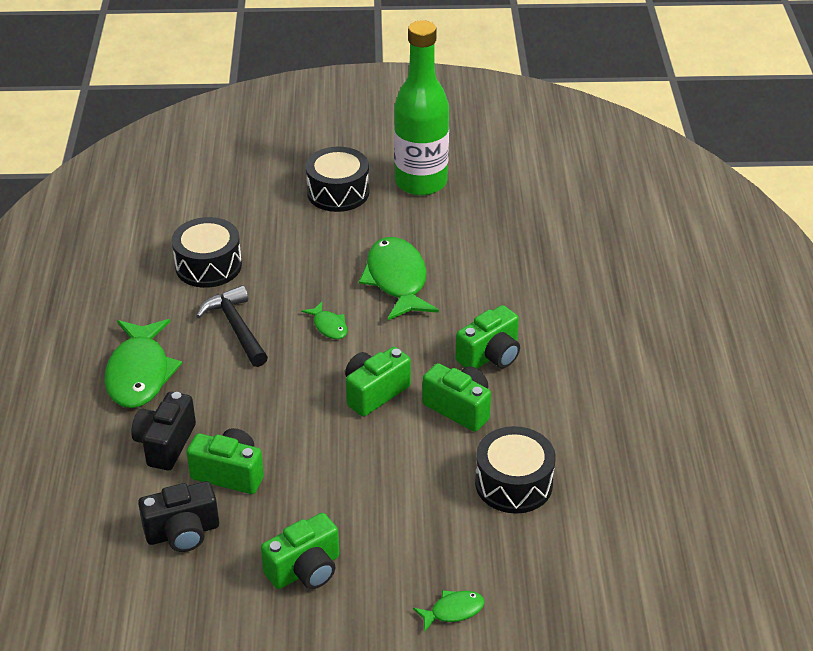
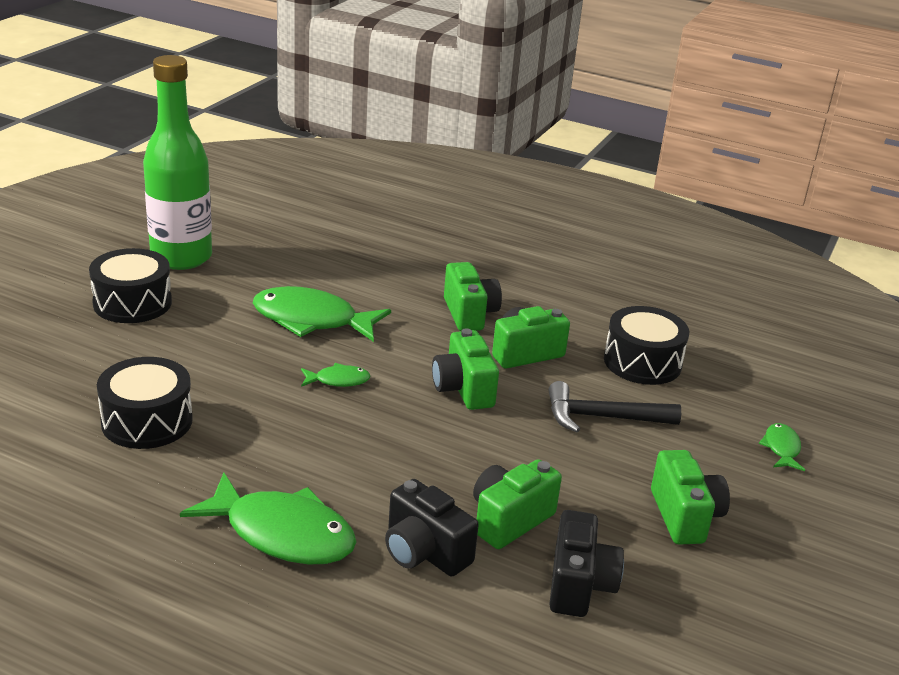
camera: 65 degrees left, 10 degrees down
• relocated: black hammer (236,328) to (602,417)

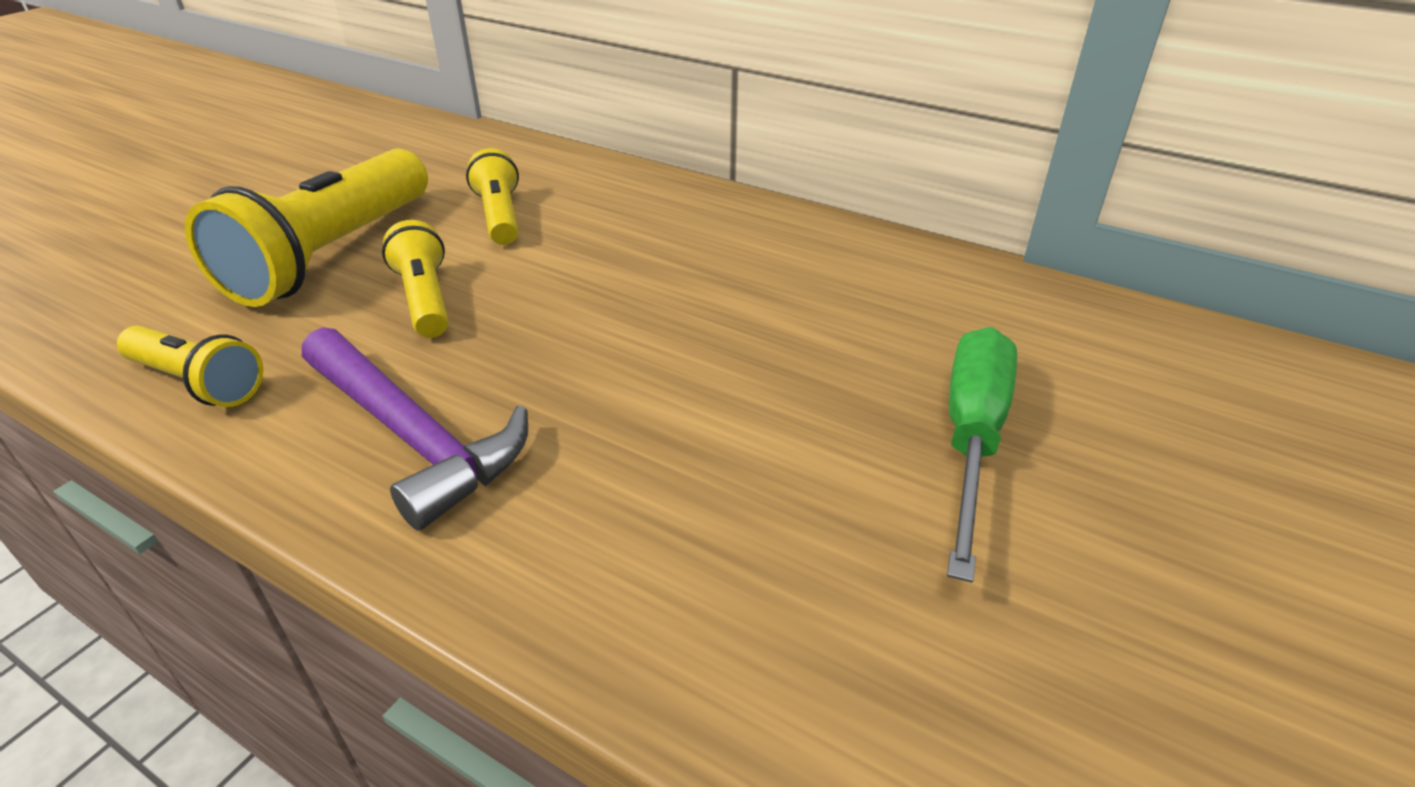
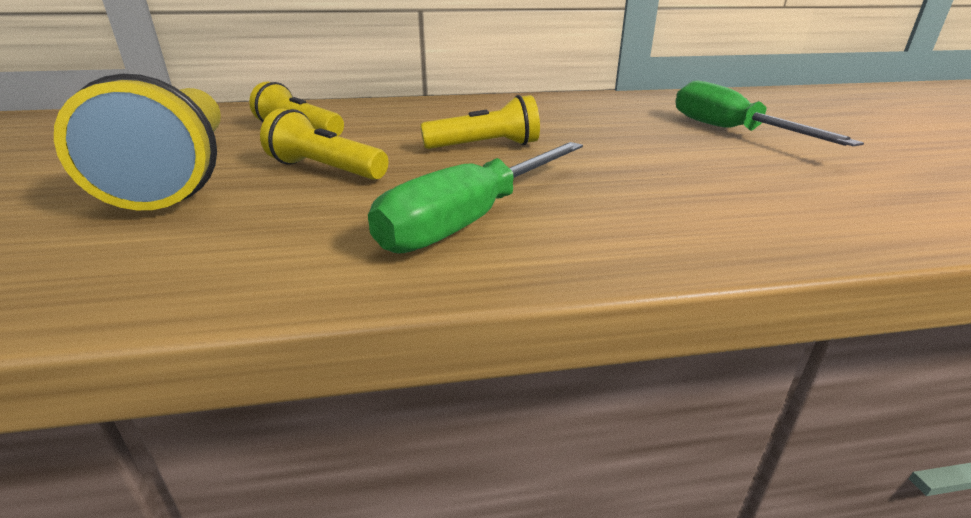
camera: 40 degrees left, 10 degrees down
• relocated: yellow flashlight (199,383) to (485,146)
• exchanged: purple hammer (413,436) to green screwdriver (473,219)

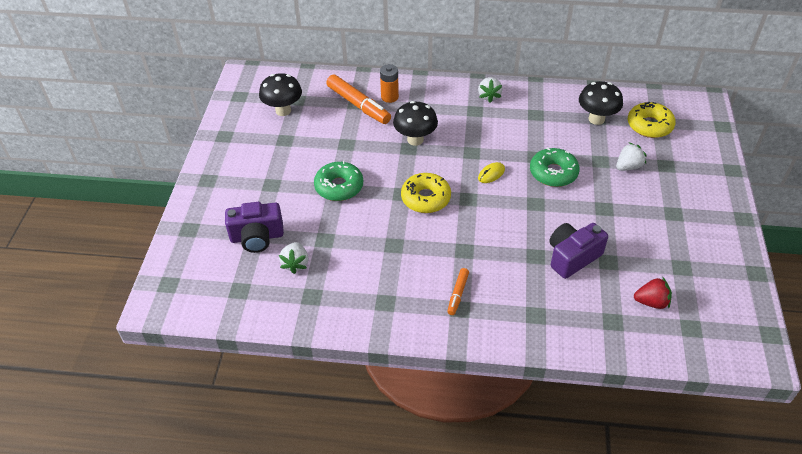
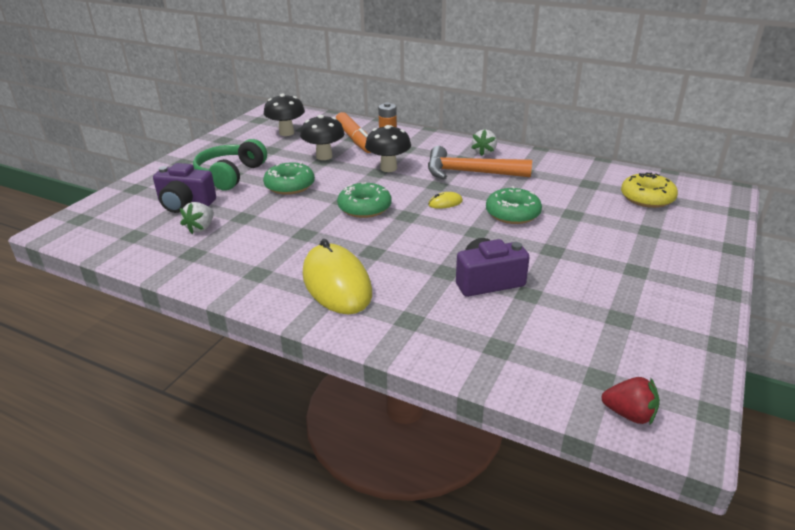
camera: 20 degrees right, 15 degrees down
• relocated: black mushroom (596,119) to (324,156)
• missing: white strawberry (628,166)
• colour: yellow donut (425,198) to green donut (364,208)
• exchanged: orange marker (457,294) to yellow mouse (336,283)
• relocated: red strawberry (651,302) to (629,414)
• appeared: green headphones (230,175)
• appeared: orange hammer (469,173)

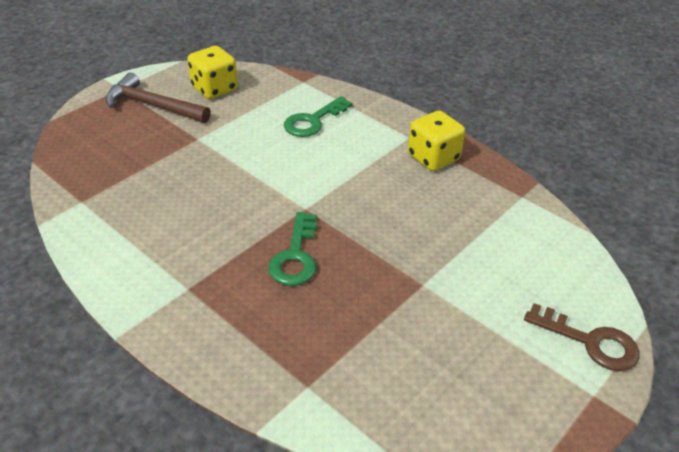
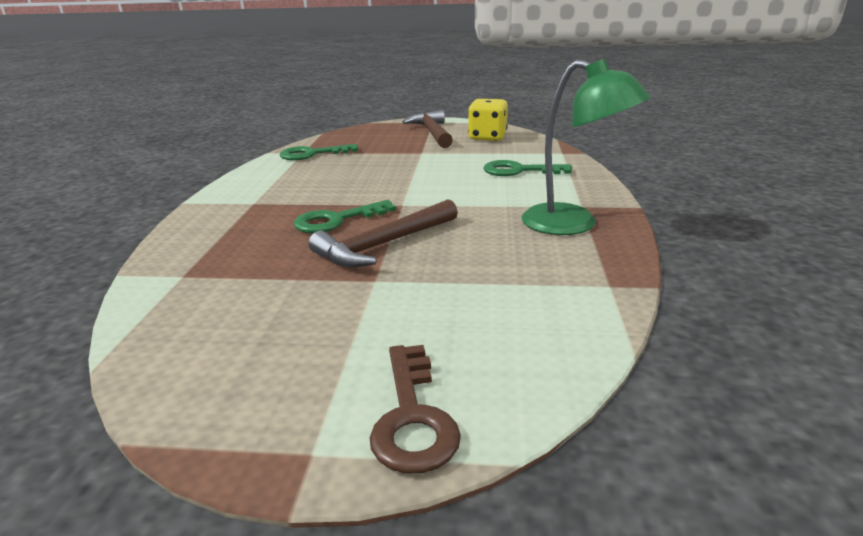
camera: 55 degrees right, 15 degrees down
• exchanged: yellow dice (433,158) to green lamp (573,224)
• appeared: green key (312,154)
• appeared: brown hammer (383,244)

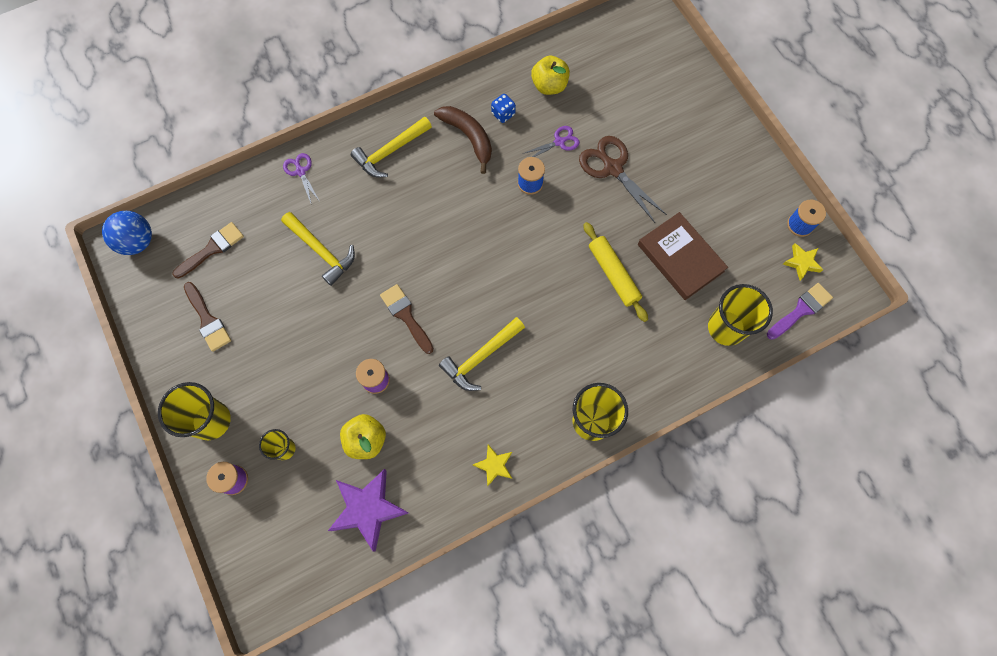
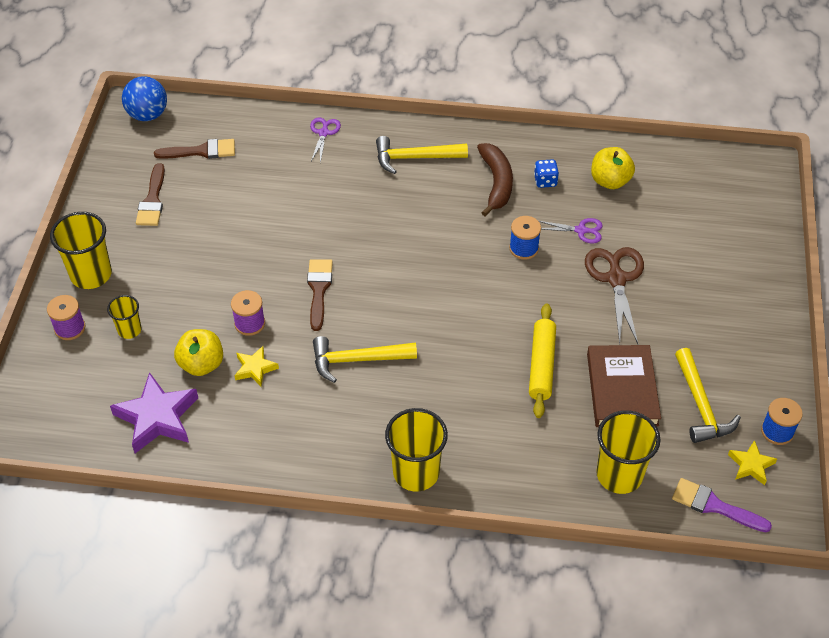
camera: 35 degrees right, 20 degrees down
• relocated: yellow hammer (321,251) to (700,405)
• spun: purple brush (801,310) = (714,506) 150 degrees counterclockwise
• relocated: yellow star (494,465) to (255,368)

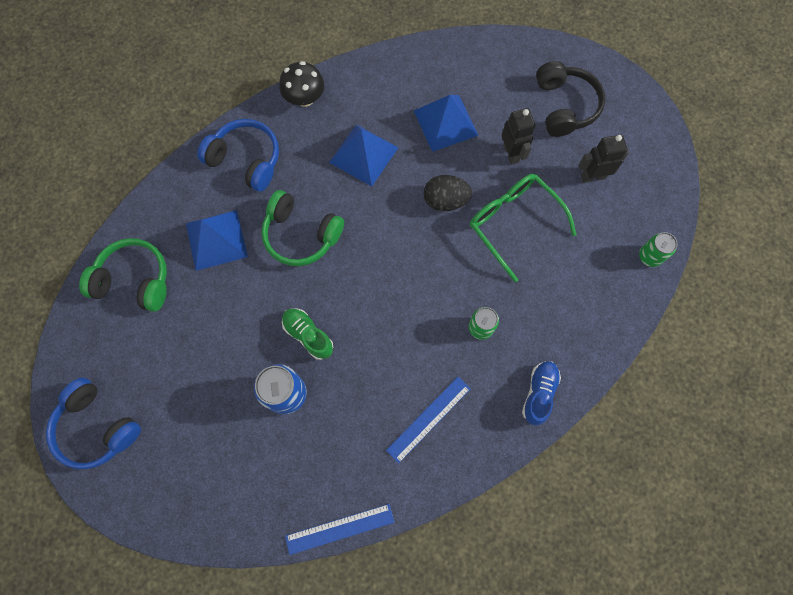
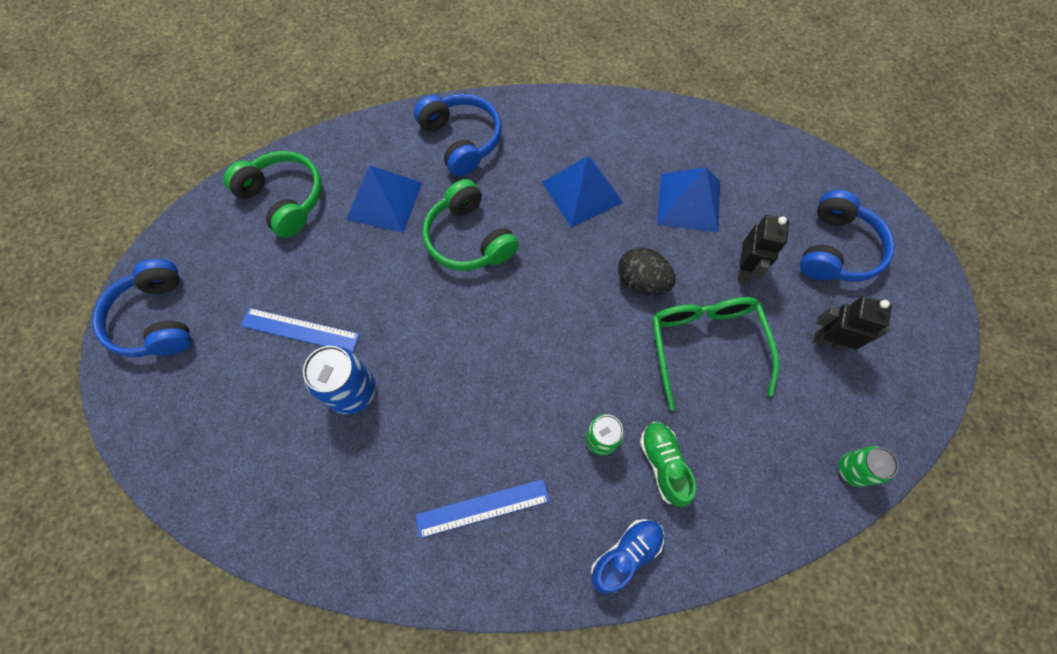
camera: 30 degrees right, 5 degrees down
• missing: black mushroom (305,98)
• colour: black headphones (564,106) to blue headphones (836,249)
• relocated: green shoe (308,335) to (663,464)
• relocated: blue ruler (340,529) to (300,330)

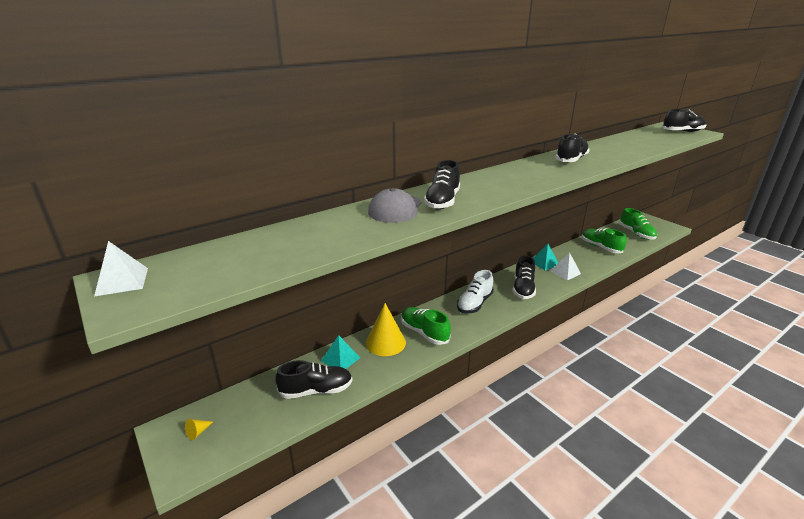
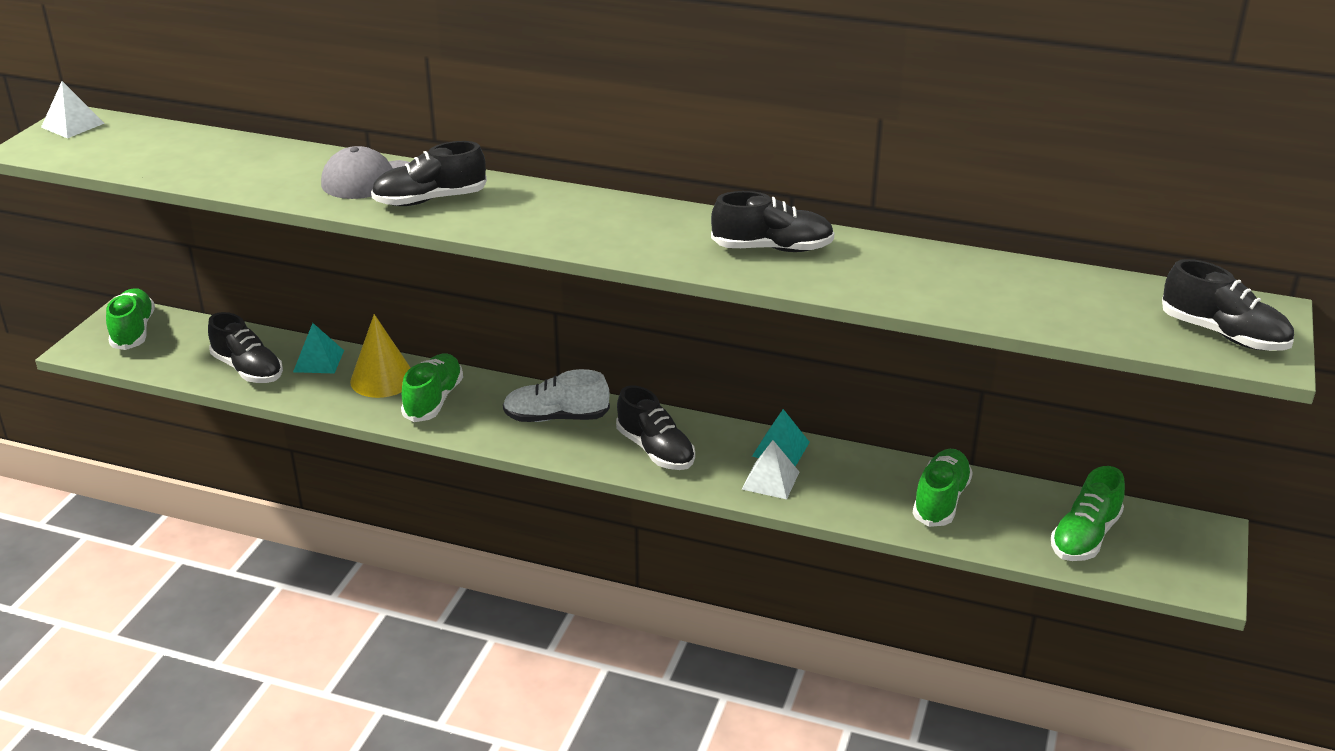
camera: 55 degrees right, 5 degrees up
• spun: black shoe (523,289) = (655,450) 105 degrees counterclockwise
• exchanged: yellow cone (198,432) to green shoe (133,331)

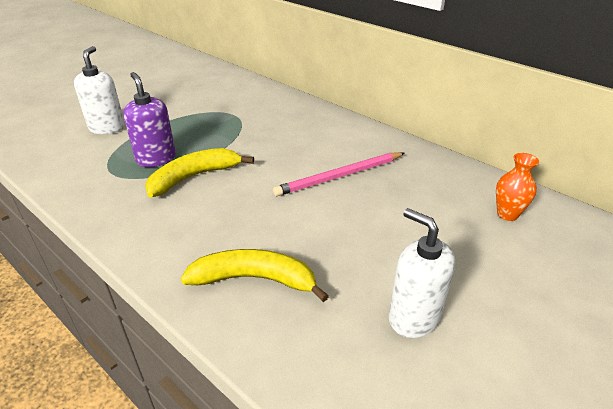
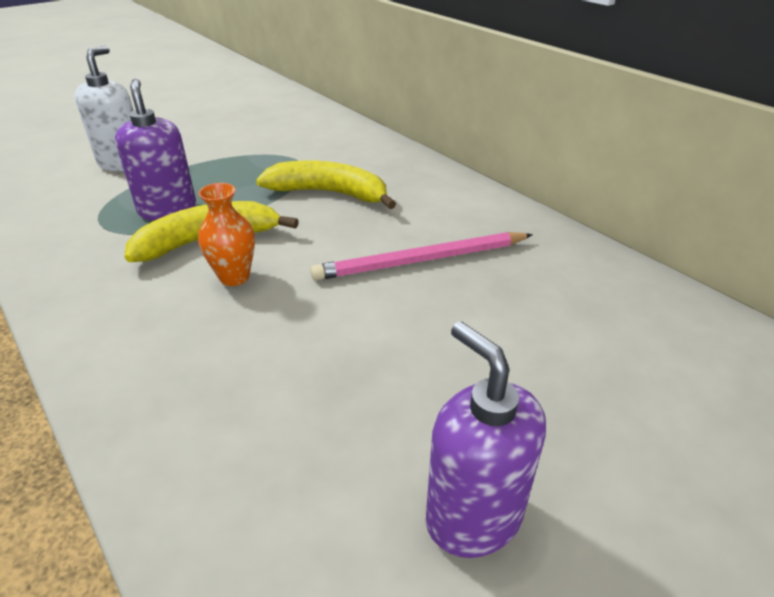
camera: 10 degrees right, 0 degrees up
• relocated: orange vase (507,214) to (234,277)
• colour: white soap dispenser (413,317) to purple soap dispenser (473,516)
• relocated: yellow banana (255,279) to (329,193)

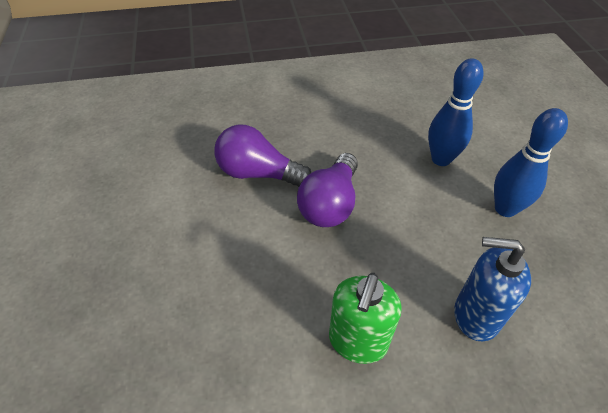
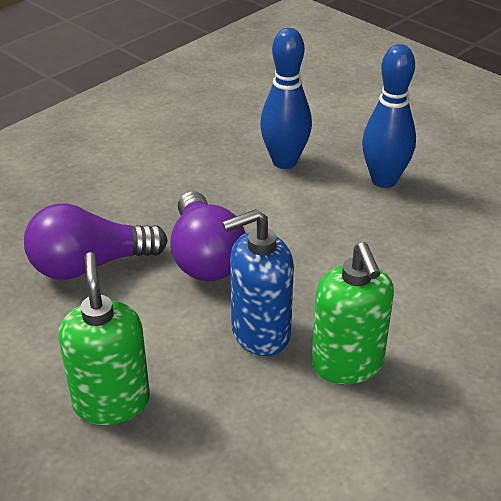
camera: 35 degrees left, 10 degrees down
• relocated: blue soap dispenser (475,316) to (260,333)
• appeared: green soap dispenser (111,402)

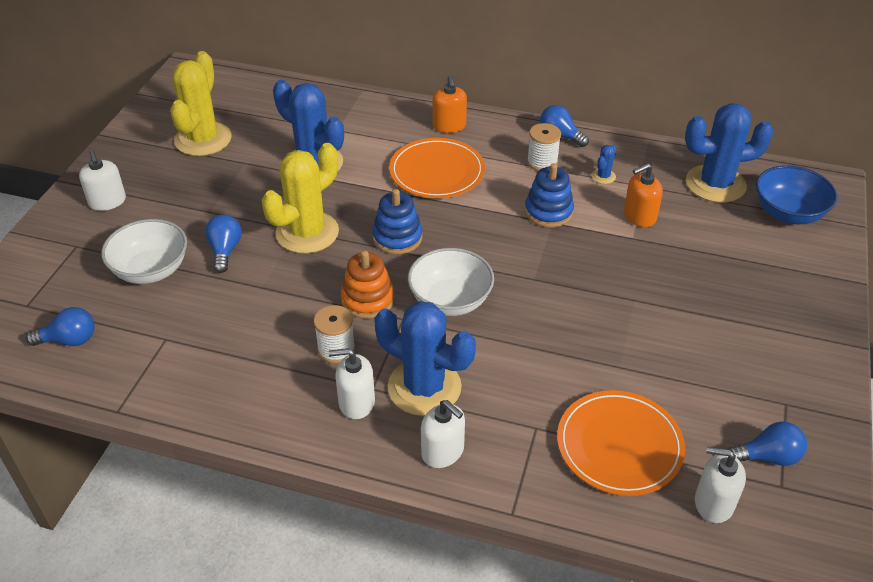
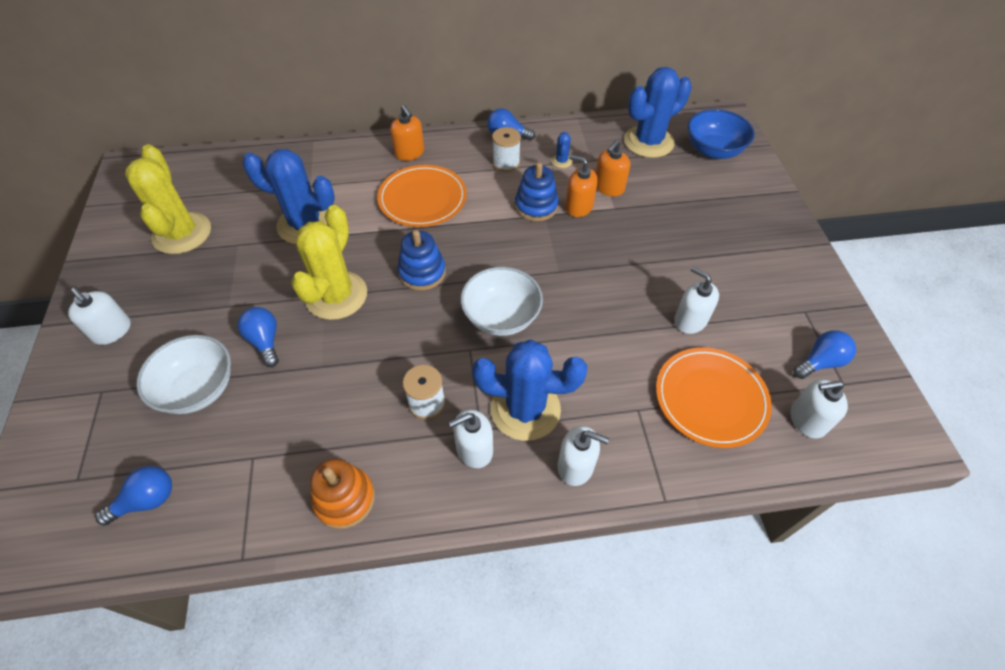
camera: 25 degrees left, 10 degrees up
• relocated: orange stacking toy (368,299) to (344,499)
• appeared: orange soap dispenser (578,207)
• appeared: white soap dispenser (690,320)

